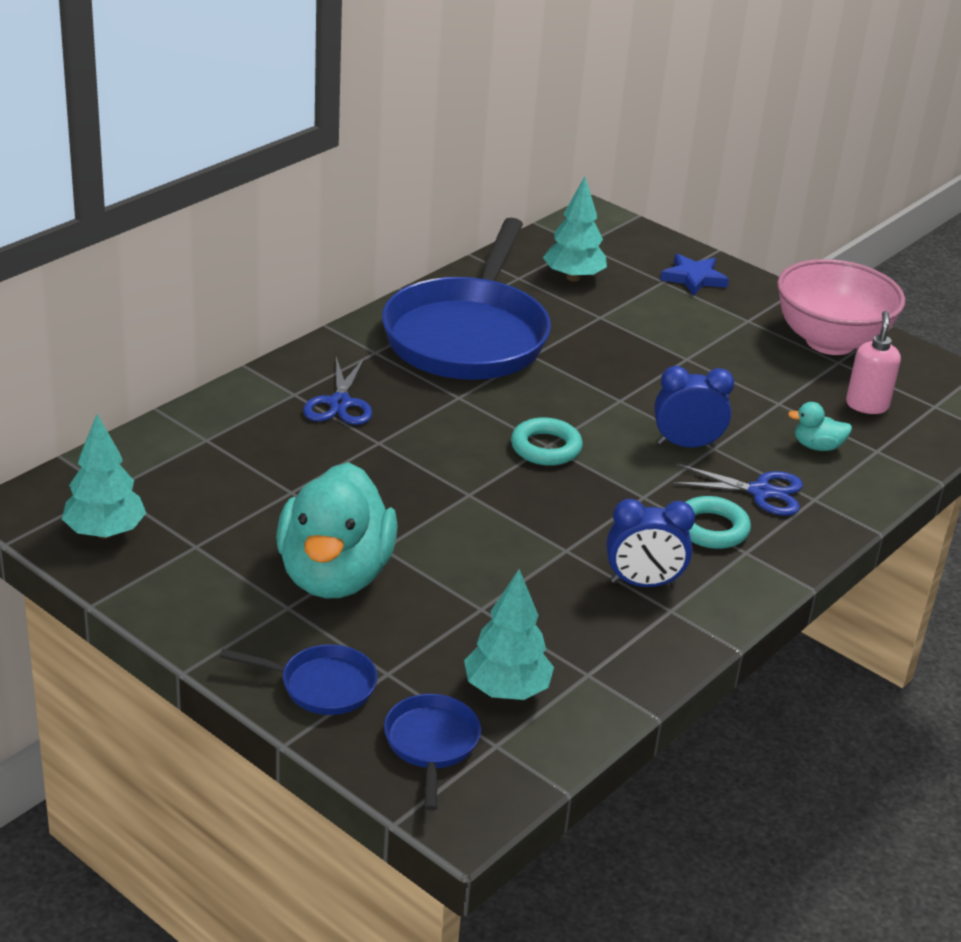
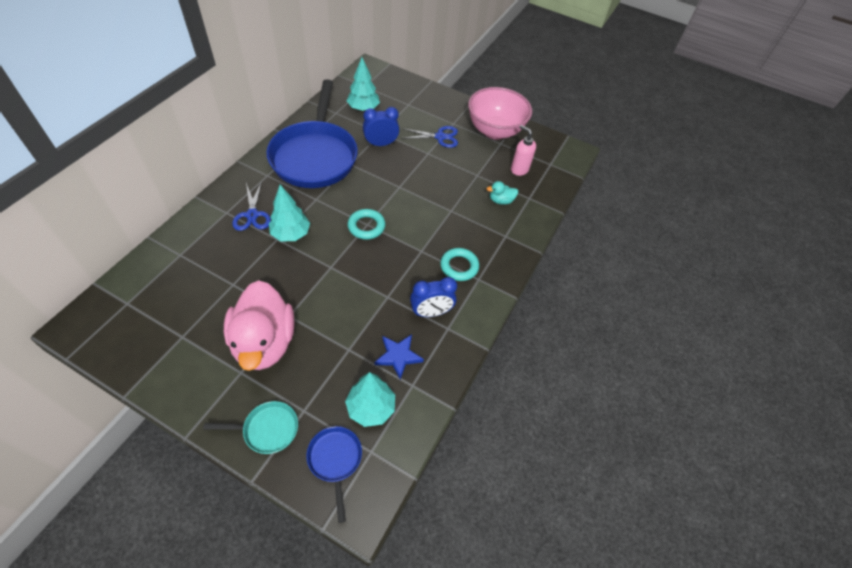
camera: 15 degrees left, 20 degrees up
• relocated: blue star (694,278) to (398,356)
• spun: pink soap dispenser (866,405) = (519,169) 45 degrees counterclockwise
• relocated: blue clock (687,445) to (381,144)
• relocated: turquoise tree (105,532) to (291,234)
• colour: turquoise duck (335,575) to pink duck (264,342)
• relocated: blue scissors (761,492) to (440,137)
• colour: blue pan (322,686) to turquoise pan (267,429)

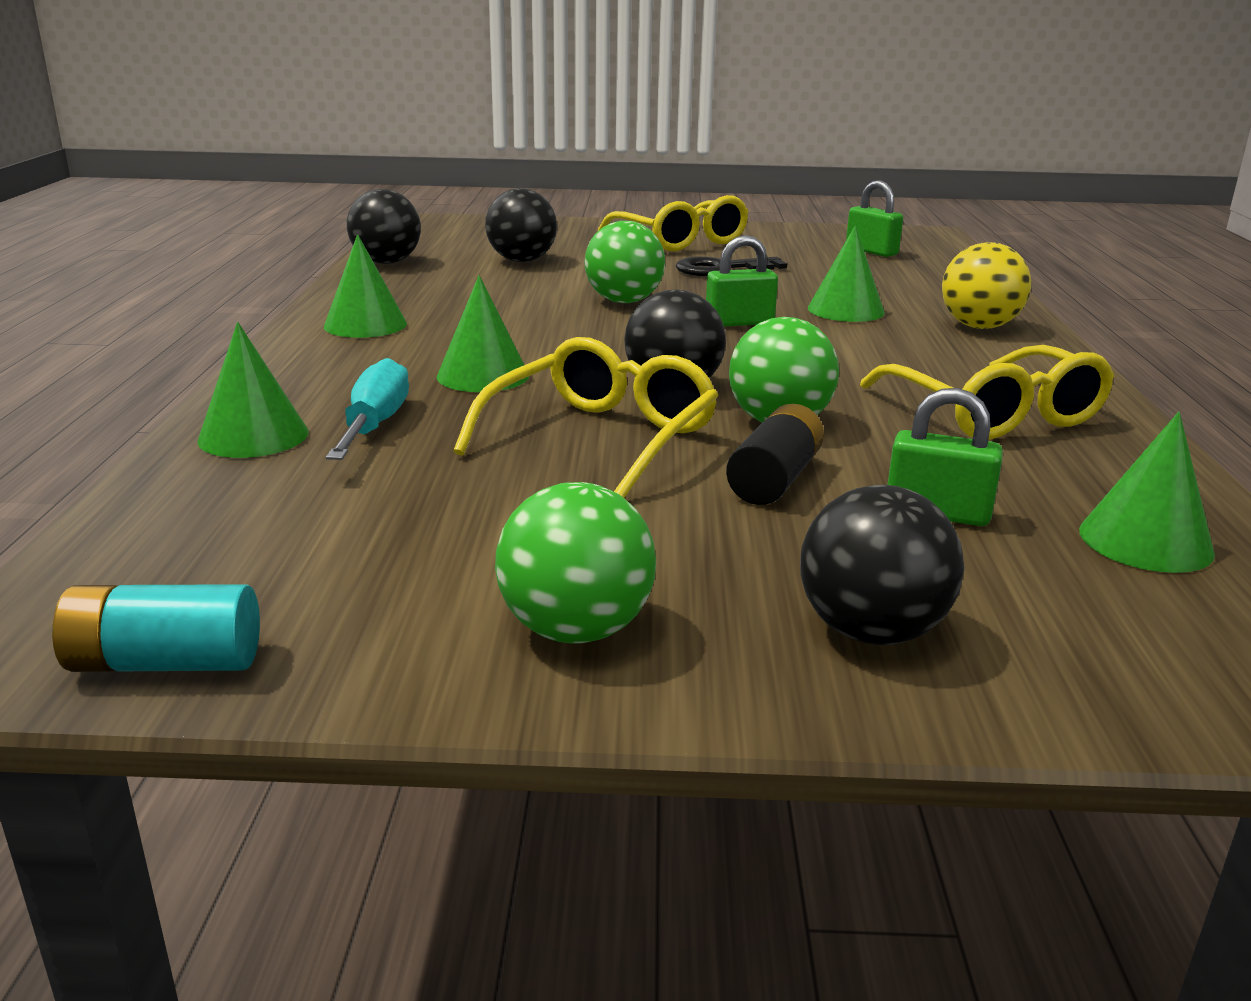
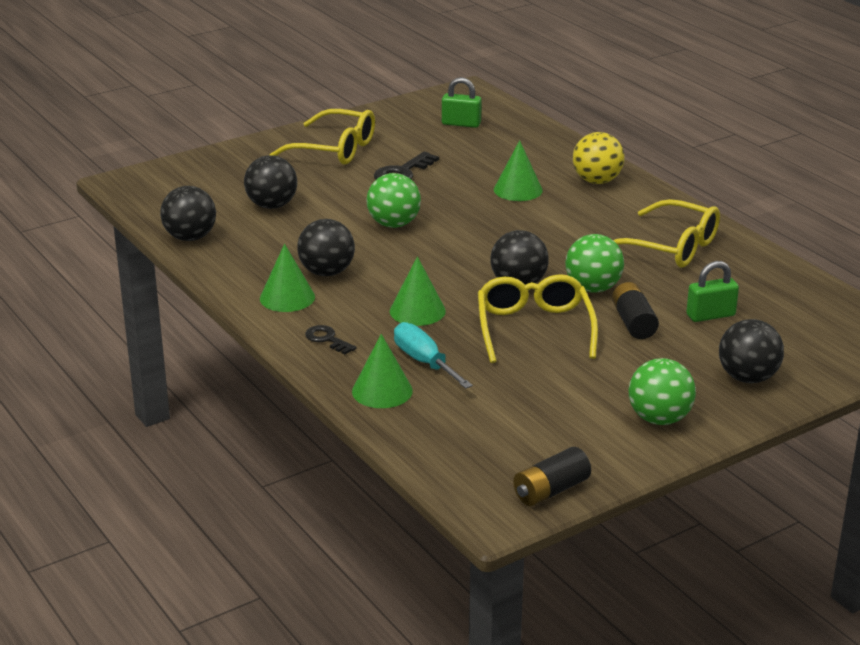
camera: 35 degrees left, 5 degrees up
• missing: green padlock (739,323)
• missing: green cone (1145,541)
• colour: turquoise battery (165,662) to black battery (550,490)
• appeared: black ball (327,272)
• appeared: black key (327,339)

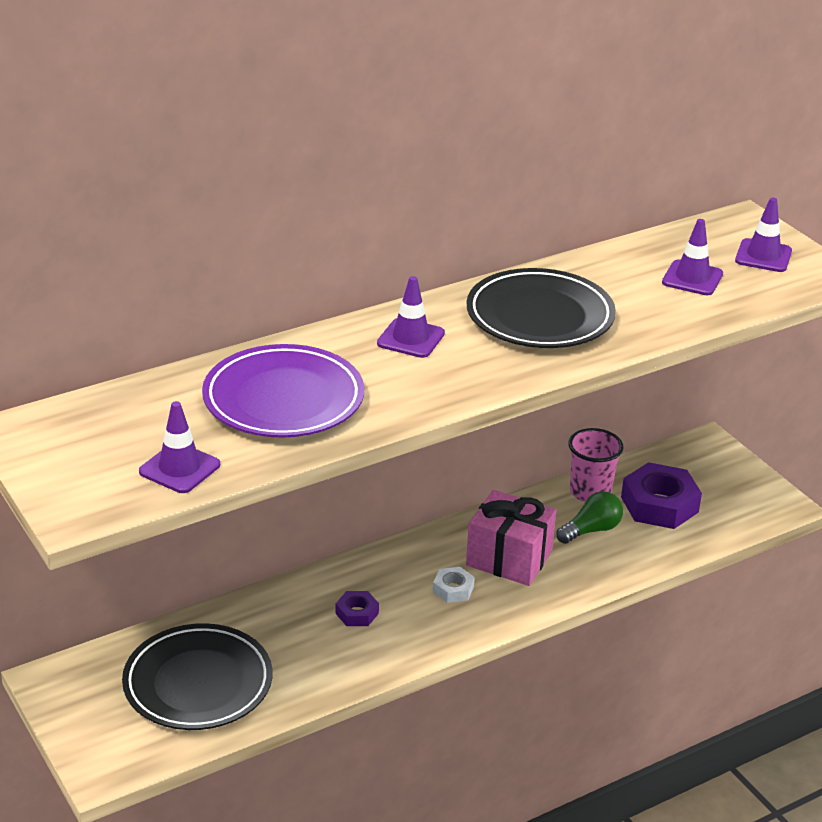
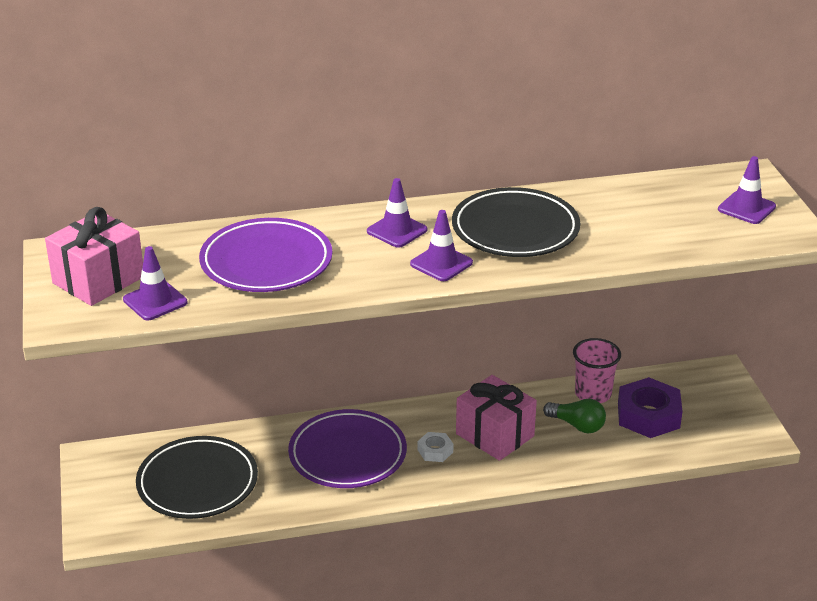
camera: 20 degrees right, 0 degrees up
• relocated: purple traffic cone (692,278) to (441,263)
• spun: green light bulb (591,530) = (577,425) 45 degrees clockwise
• exchanged: purple nut (357,613) to purple plate (347,454)
• appeared: pink gift (98,280)

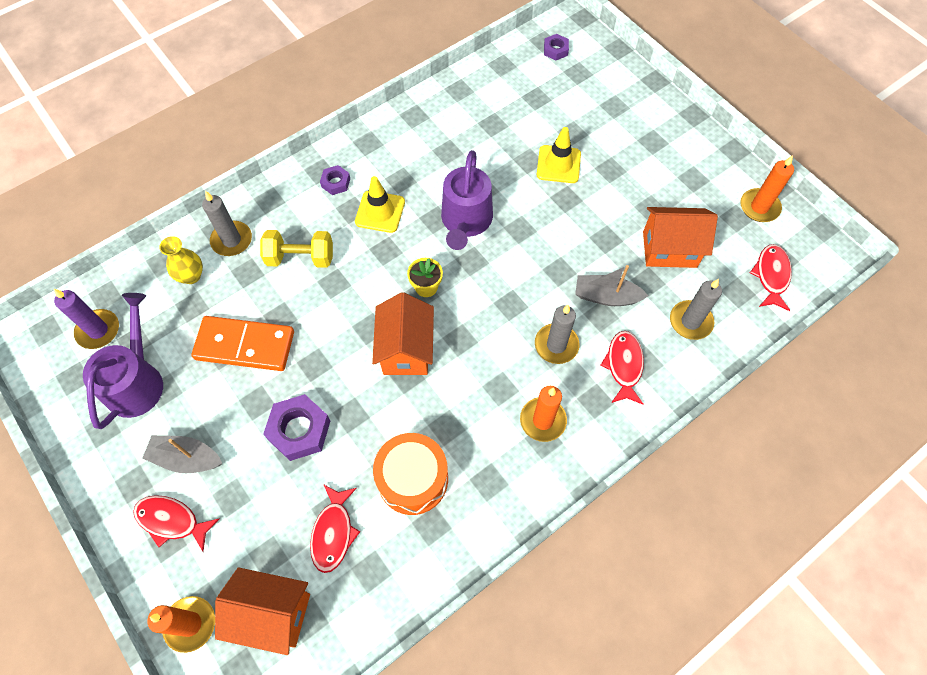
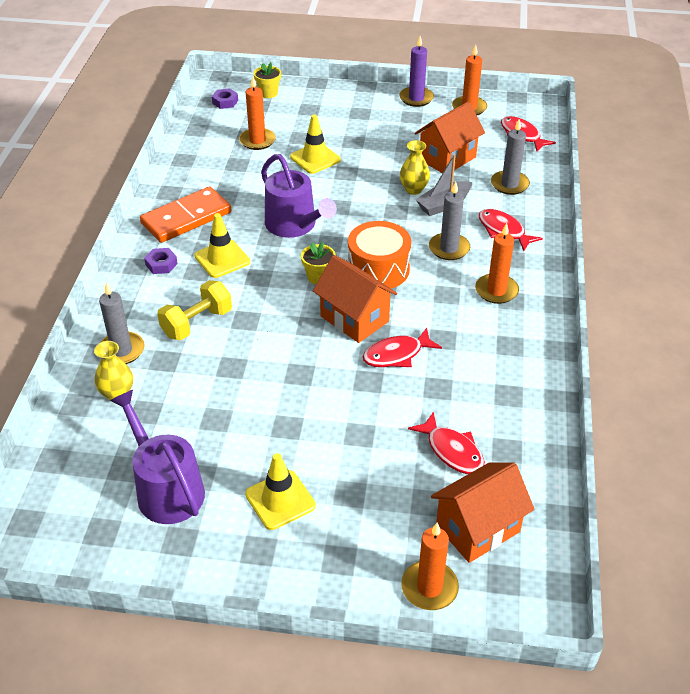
camera: 45 degrees left, 20 degrees down
• relocated: purple candle (98,330) to (416,98)
• relocated: orange domino (245,345) to (186,218)
• missing: purple nut (299,430)
• relocated: orange drum (413,479) to (378,269)
• exchanged: grey boat (186,458) to yellow traffic cone (280,500)
• relocated: red fish (172,521) to (397,354)
• appeared: yellow flower pot (268,93)
• appeared: orange candle (257,141)
• appeared: yellow vase (413,189)

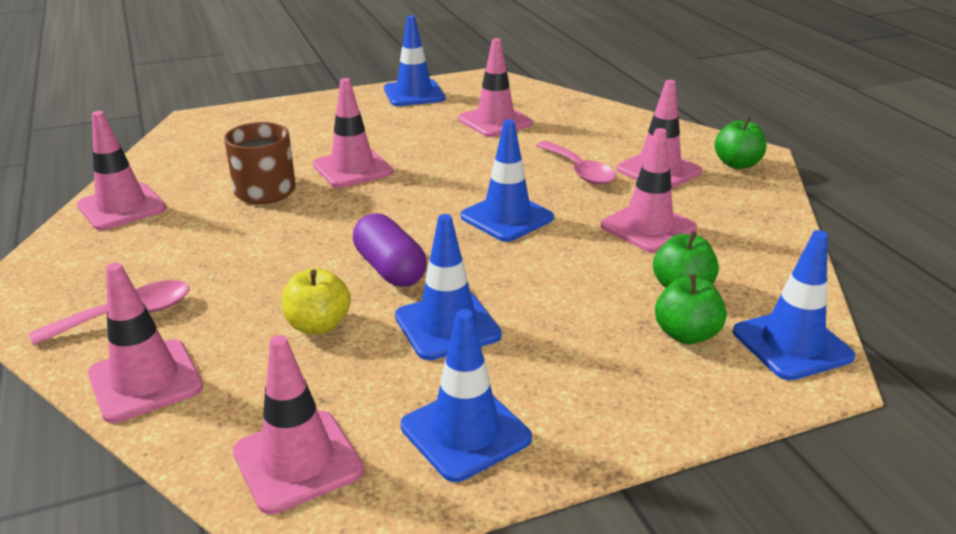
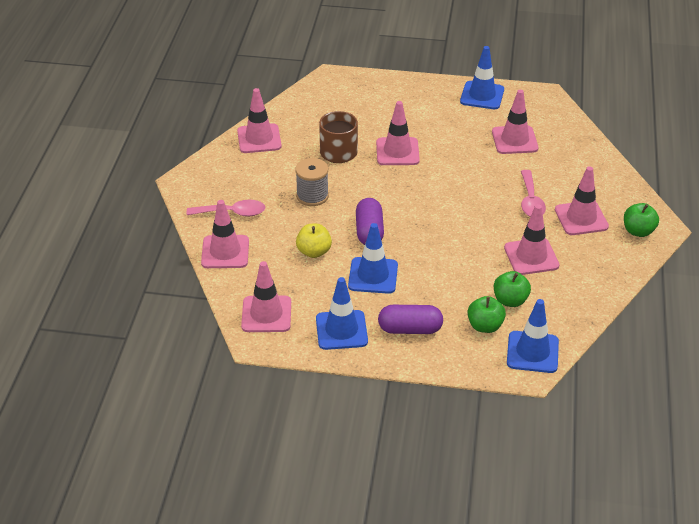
camera: 30 degrees right, 10 degrees up
• missing: blue traffic cone (507,217)
• appeared: grey spool (312,196)
• appeared: purple capsule (410,329)

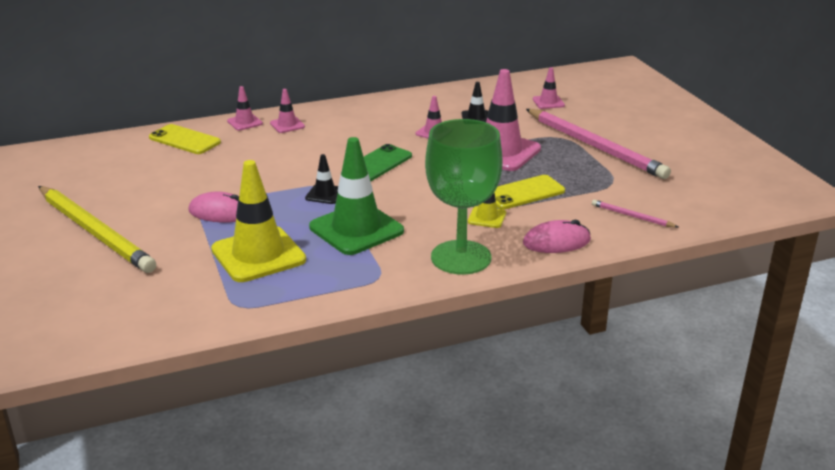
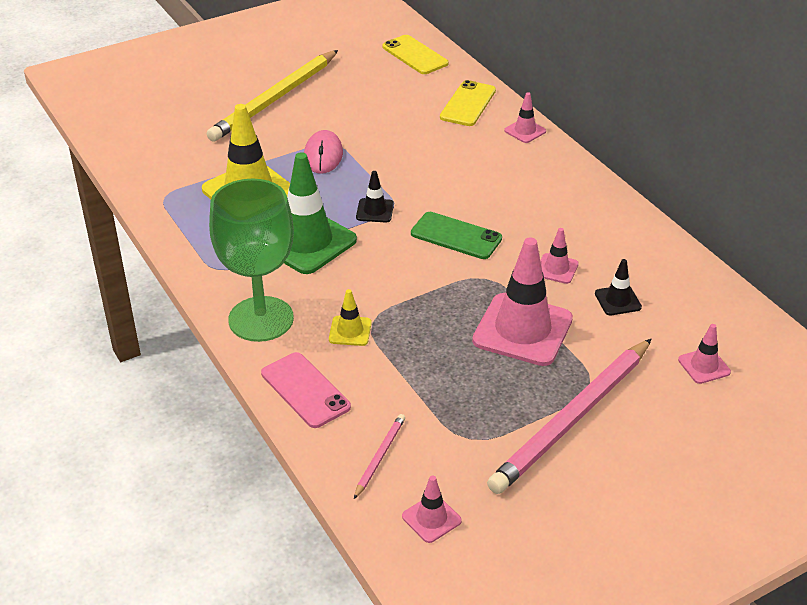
camera: 80 degrees right, 10 degrees up
• relocated: pink traffic cone (287,125) to (431,518)
• relocated: yellow phone (524,193) to (415,55)
• exchanged: pink mouse (556,242) to pink phone (305,390)

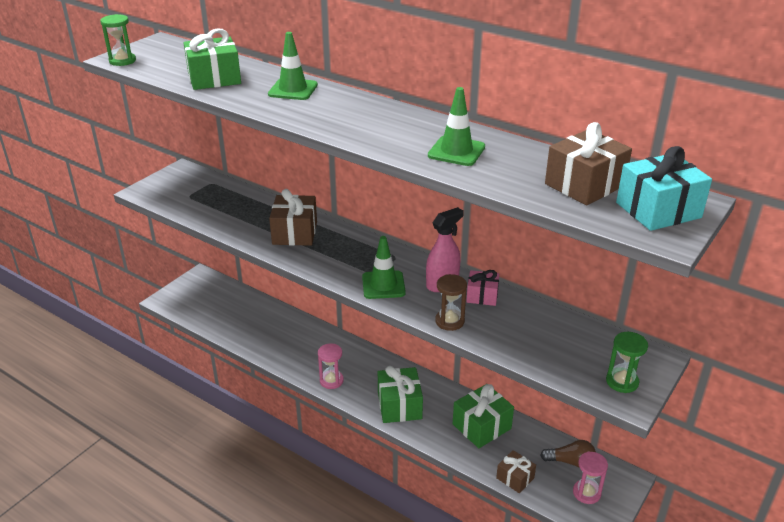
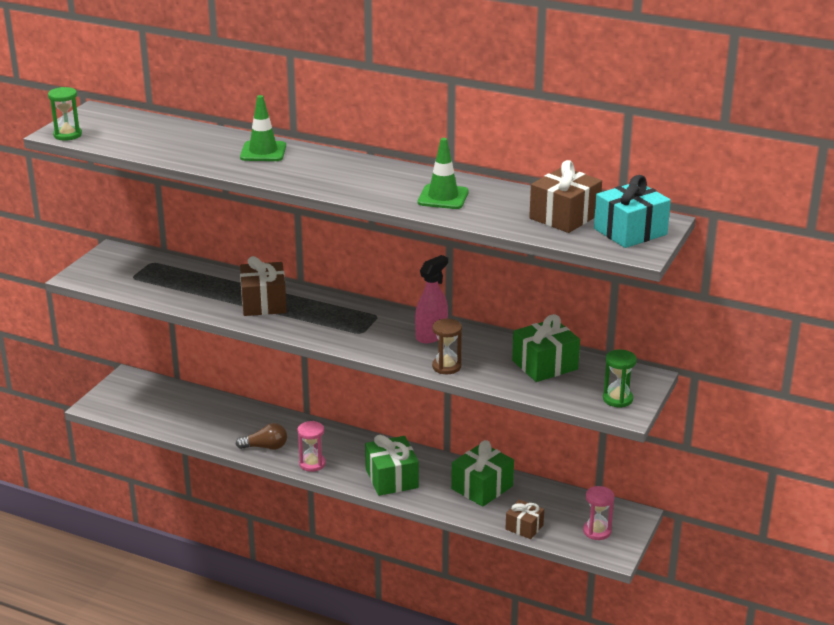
camera: 10 degrees left, 5 degrees down
• relocated: green gift (214,79) to (545,365)
• missing: green traffic cone (383,285)
• missing: pink gift (482,296)
• relocated: brown light bulb (570,462) to (265,447)

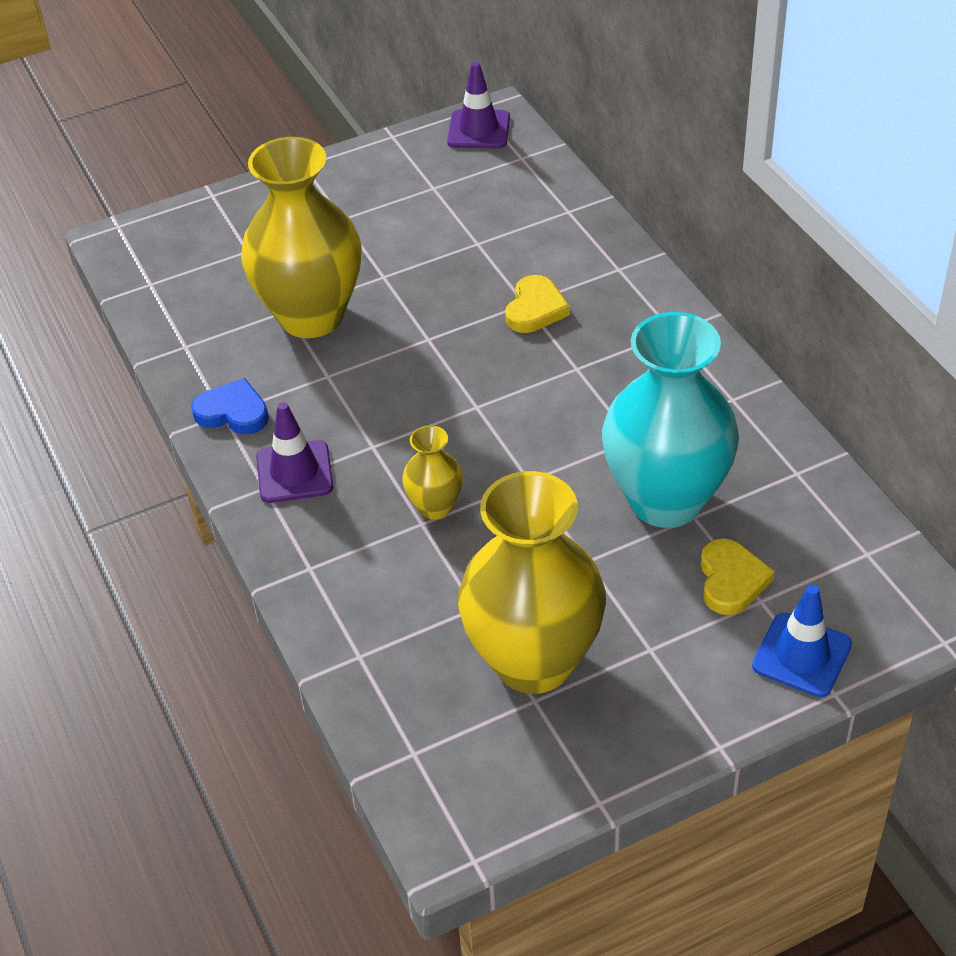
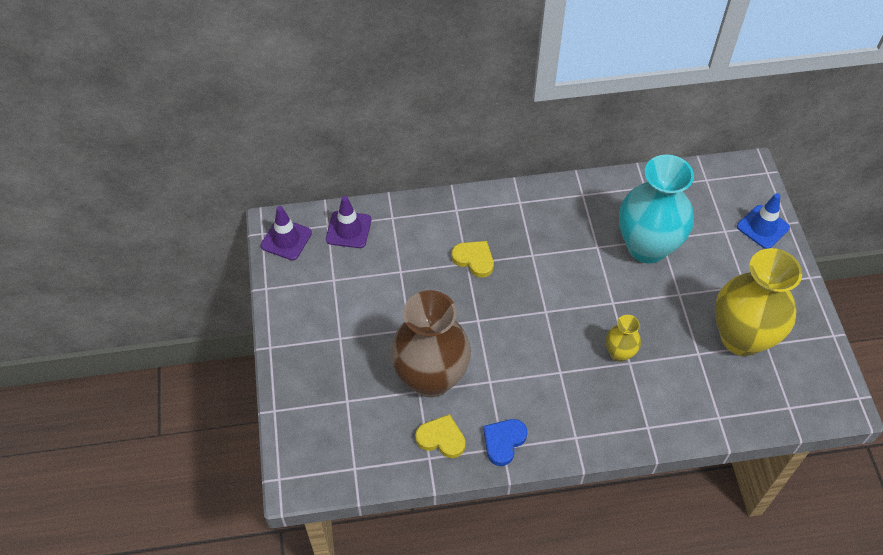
camera: 75 degrees left, 10 degrees up
• colour: yellow vase (311,316) to brown vase (430,378)
• relocated: purple traffic cone (294,472) to (348,230)
• relocated: yellow heart (731,580) to (441,438)

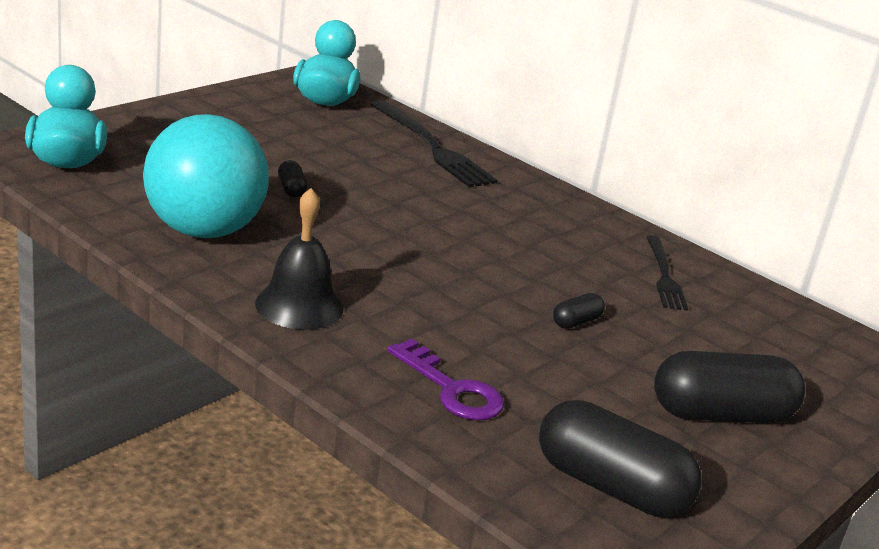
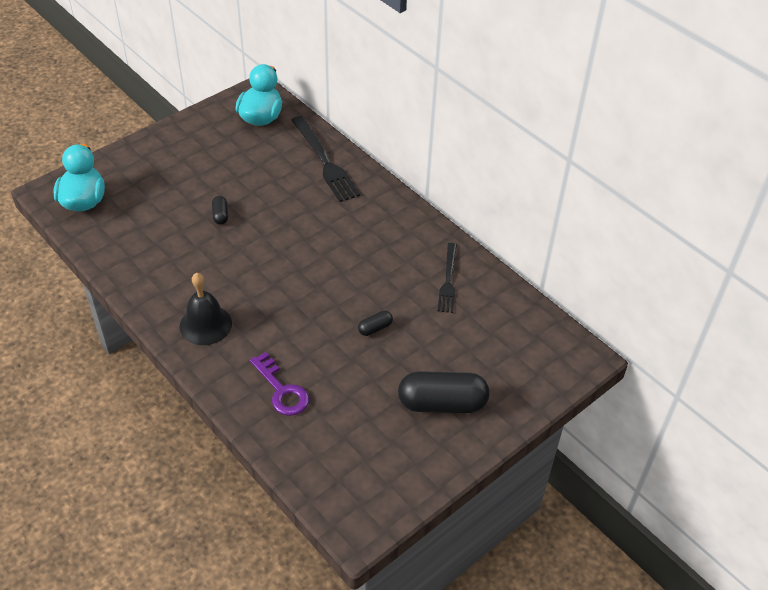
camera: 10 degrees right, 20 degrees up
• missing: turquoise ball (203,231)
• missing: black capsule (610,486)

